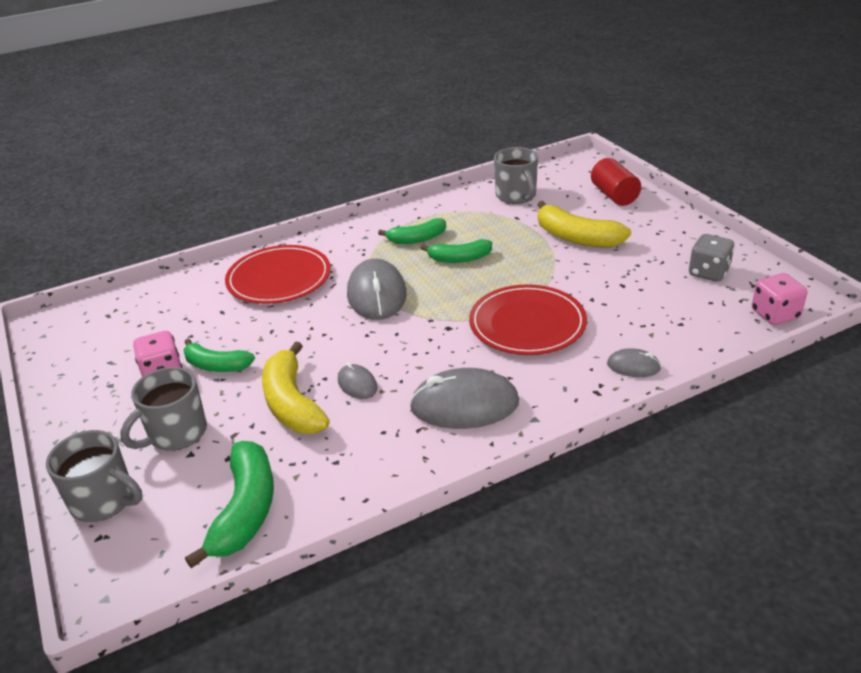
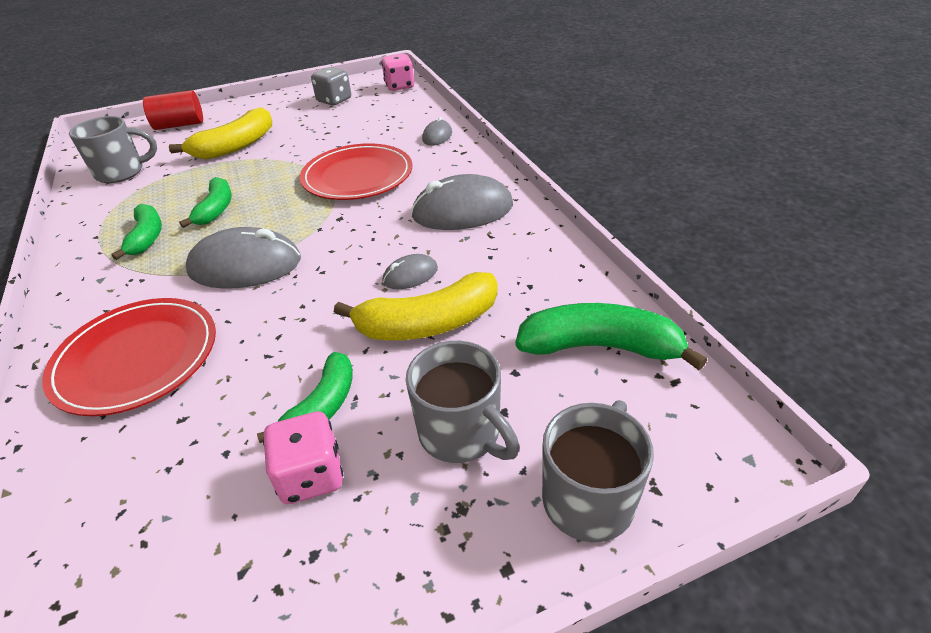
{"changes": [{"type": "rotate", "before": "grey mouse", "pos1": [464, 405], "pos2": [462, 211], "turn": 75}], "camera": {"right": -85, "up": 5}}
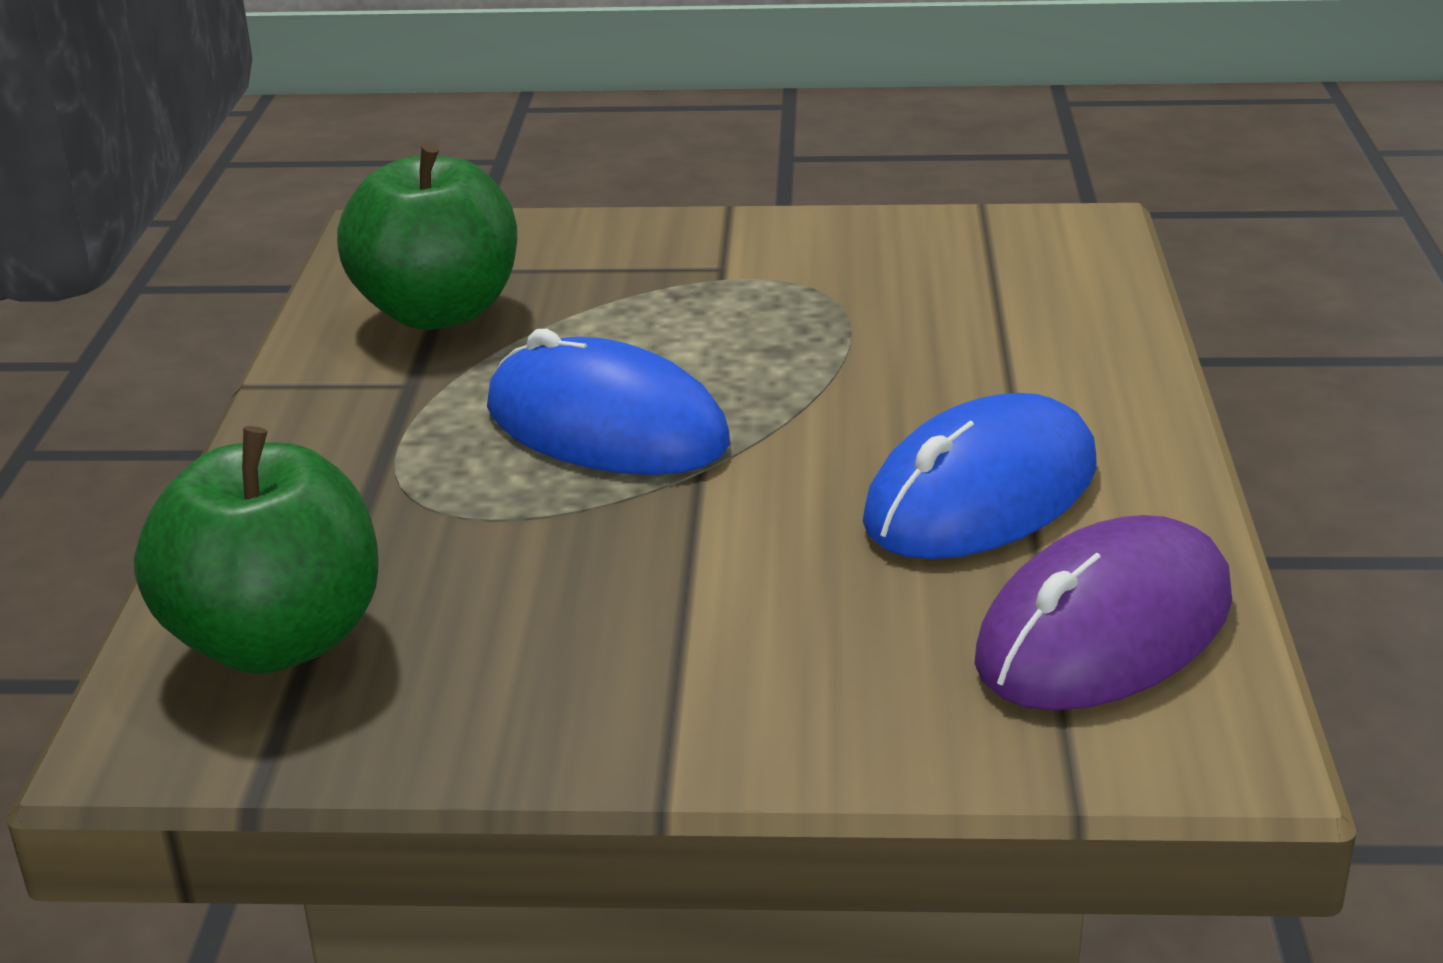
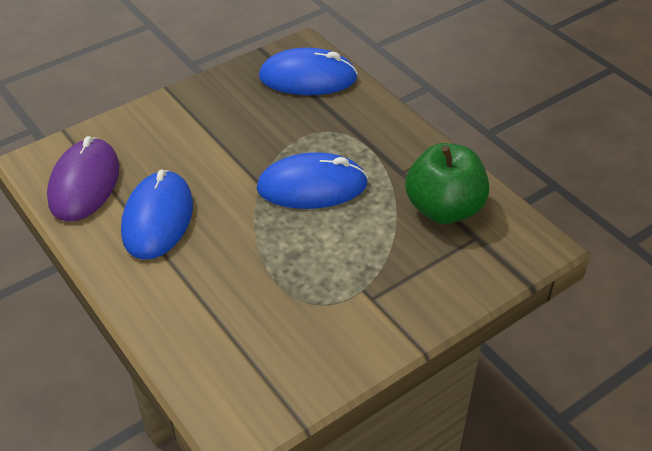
{"changes": [{"type": "replace", "before": "green apple", "after": "blue mouse", "pos1": [276, 641], "pos2": [308, 77]}], "camera": {"right": 140, "up": 15}}
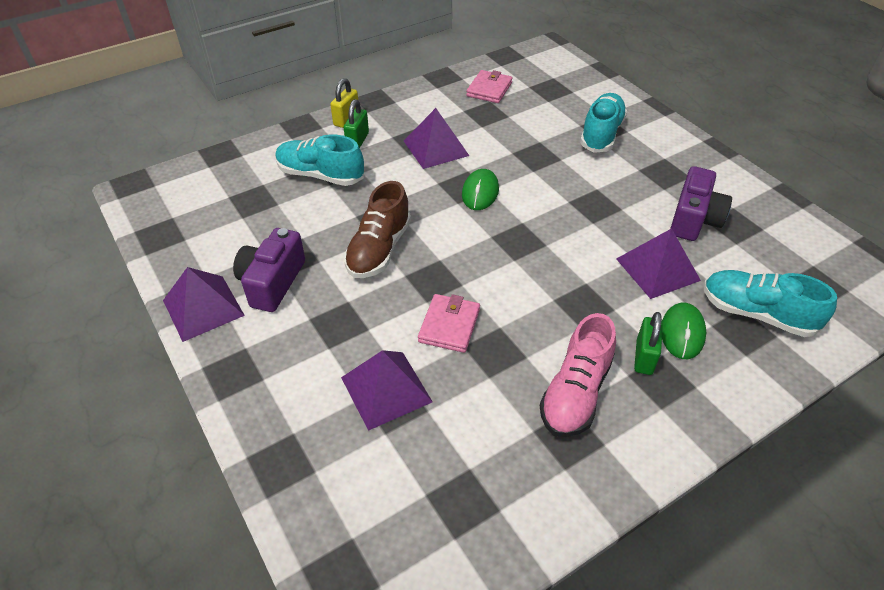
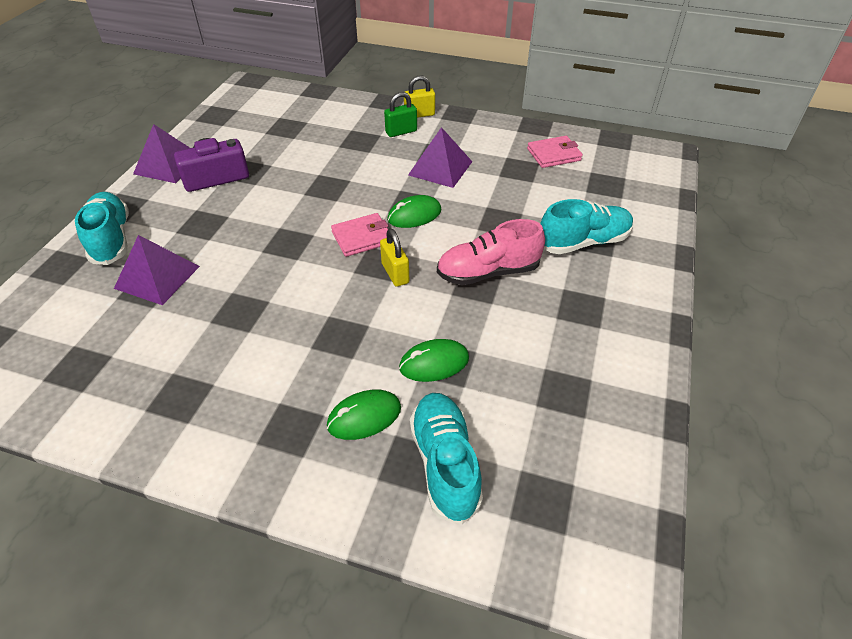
{"changes": [{"type": "move", "before": "turquoise shoe", "pos1": [320, 175], "pos2": [111, 239]}, {"type": "delete", "before": "brown shoe", "pos1": [379, 249]}, {"type": "move", "before": "pink wallet", "pos1": [449, 325], "pos2": [362, 237]}, {"type": "move", "before": "pink shoe", "pos1": [575, 393], "pos2": [488, 272]}, {"type": "replace", "before": "purple pyramid", "after": "green mouse", "pos1": [657, 269], "pos2": [434, 363]}, {"type": "delete", "before": "green padlock", "pos1": [644, 357]}, {"type": "delete", "before": "purple camera", "pos1": [694, 219]}, {"type": "insert", "after": "yellow padlock", "pos2": [395, 273]}], "camera": {"right": 50, "up": 0}}
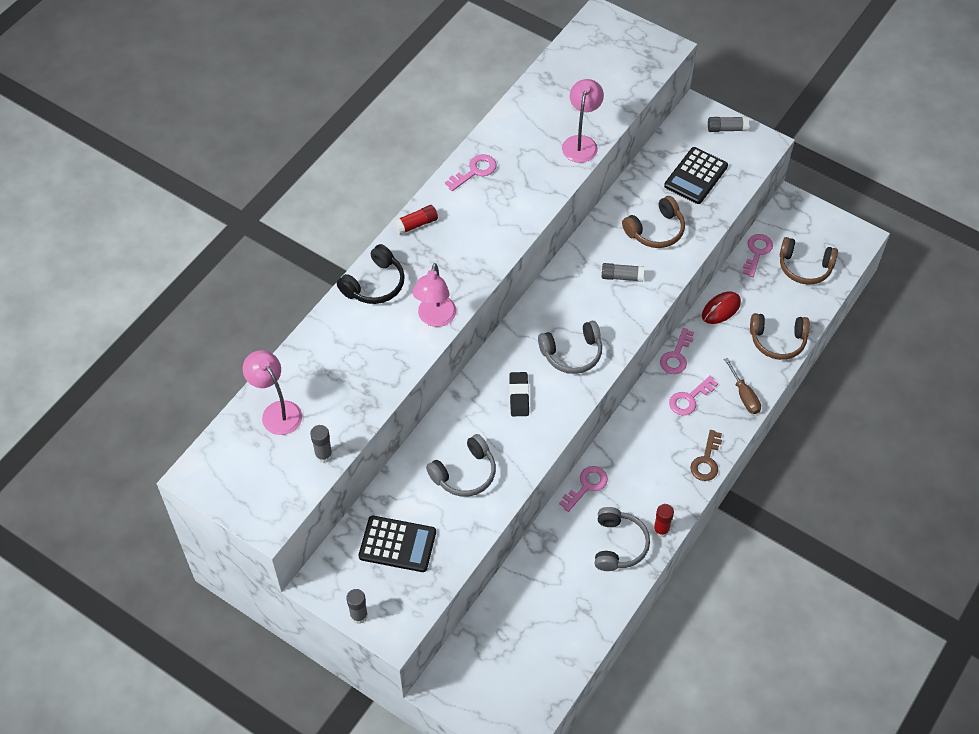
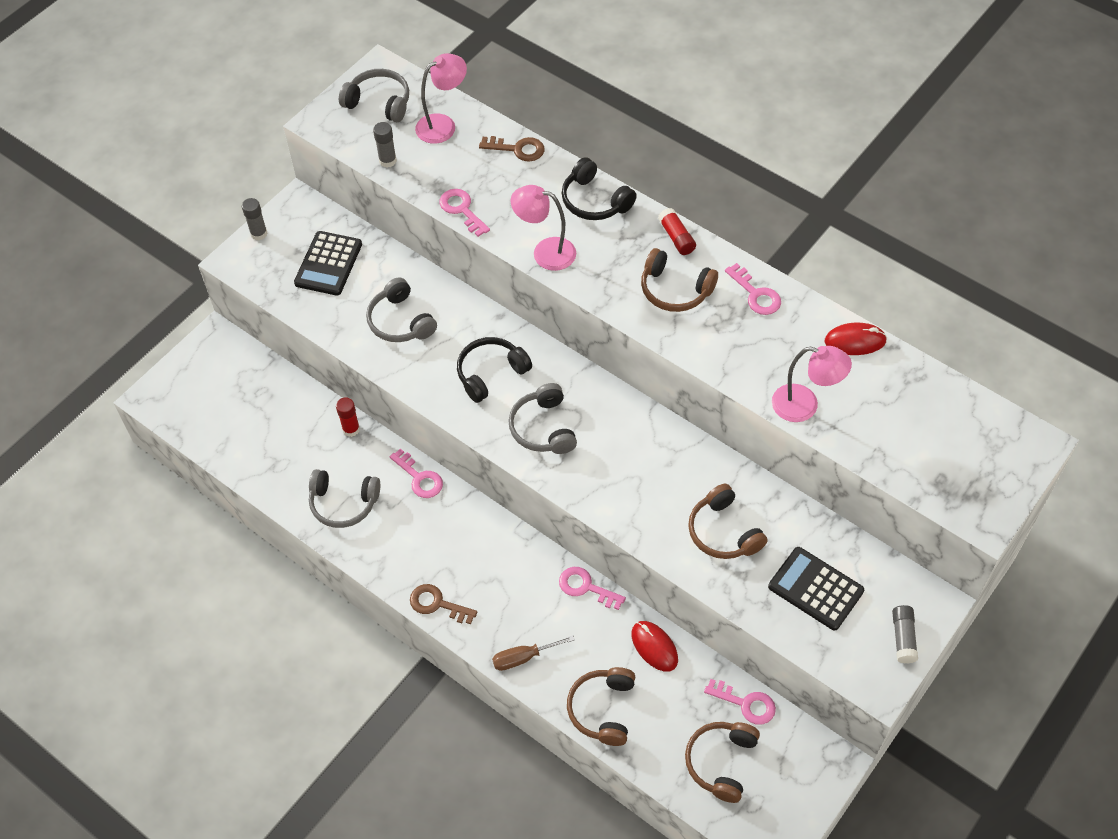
{"changes": [{"type": "replace", "before": "black eraser", "after": "black headphones", "pos1": [519, 396], "pos2": [491, 373]}, {"type": "delete", "before": "grey glue stick", "pos1": [622, 276]}, {"type": "move", "before": "red glue stick", "pos1": [661, 530], "pos2": [351, 429]}, {"type": "move", "before": "pink key", "pos1": [689, 399], "pos2": [462, 210]}, {"type": "insert", "after": "grey headphones", "pos2": [379, 103]}, {"type": "insert", "after": "brown key", "pos2": [517, 149]}, {"type": "insert", "after": "brown headphones", "pos2": [675, 290]}, {"type": "insert", "after": "red mouse", "pos2": [855, 341]}], "camera": {"right": 95, "up": 0}}
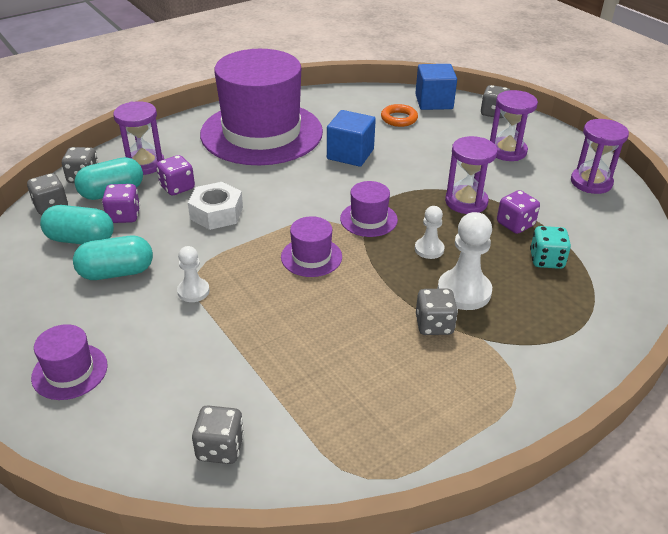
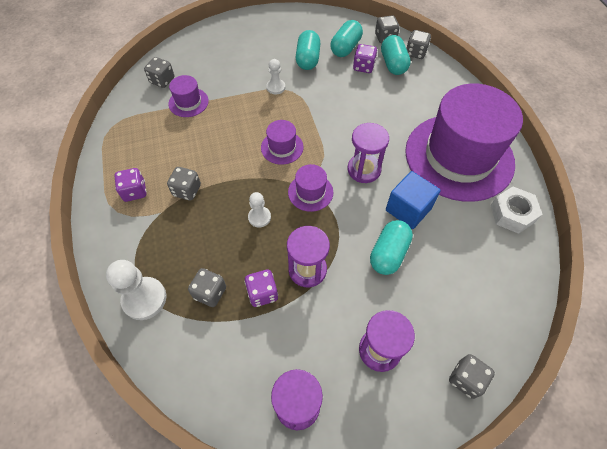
{"changes": [{"type": "move", "before": "purple hat", "pos1": [70, 371], "pos2": [188, 102]}, {"type": "move", "before": "purple hourglass", "pos1": [144, 164], "pos2": [364, 169]}, {"type": "move", "before": "purple dice", "pos1": [177, 187], "pos2": [135, 192]}, {"type": "move", "before": "white nut", "pos1": [216, 213], "pos2": [512, 214]}, {"type": "delete", "before": "orange ring", "pos1": [399, 119]}, {"type": "delete", "before": "blue cube", "pos1": [434, 102]}, {"type": "move", "before": "white pawn", "pos1": [464, 291], "pos2": [144, 299]}, {"type": "recolor", "before": "turquoise dice", "after": "grey dice", "pos1": [546, 260], "pos2": [210, 293]}, {"type": "insert", "after": "turquoise capsule", "pos2": [388, 253]}], "camera": {"right": 110, "up": 20}}
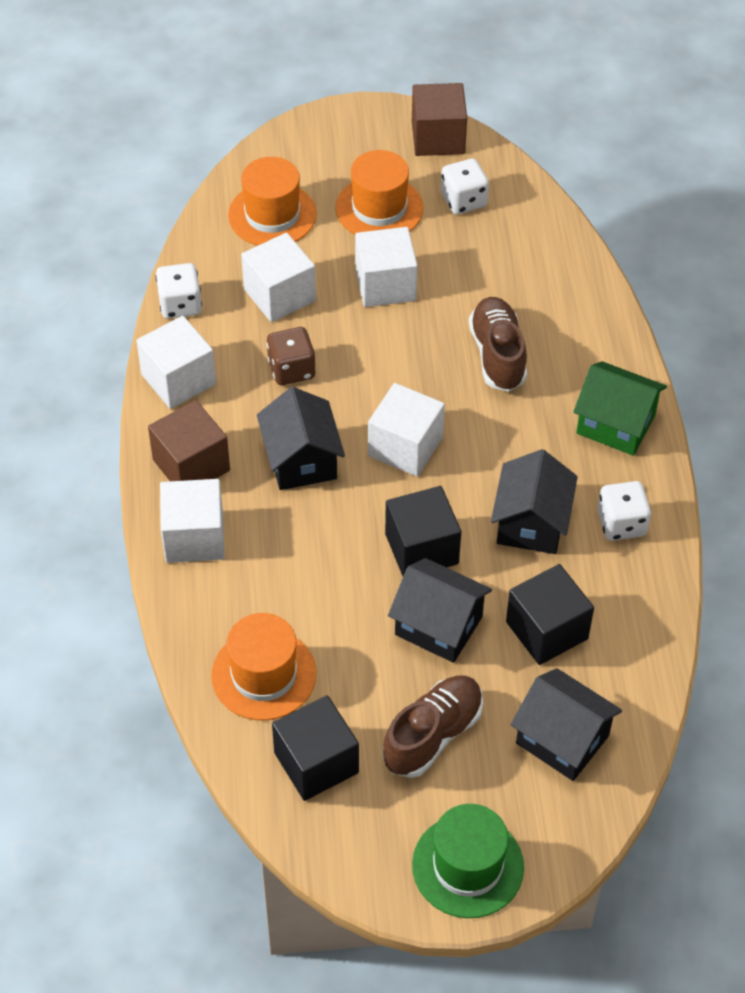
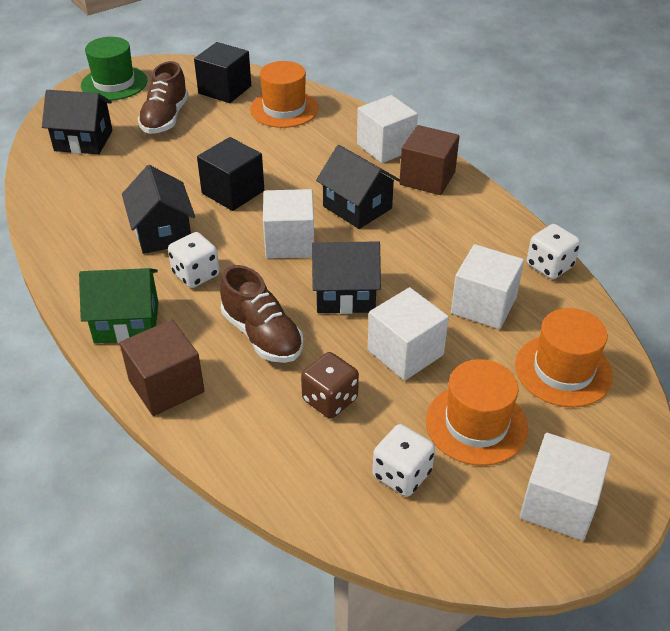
{"changes": [{"type": "move", "before": "white cube", "pos1": [178, 379], "pos2": [558, 504]}, {"type": "move", "before": "brown dice", "pos1": [291, 369], "pos2": [330, 399]}, {"type": "move", "before": "black house", "pos1": [438, 626], "pos2": [345, 294]}, {"type": "move", "before": "brown cube", "pos1": [438, 138], "pos2": [166, 386]}, {"type": "delete", "before": "black cube", "pos1": [547, 630]}, {"type": "move", "before": "white dice", "pos1": [621, 524], "pos2": [196, 274]}], "camera": {"right": 150, "up": -10}}
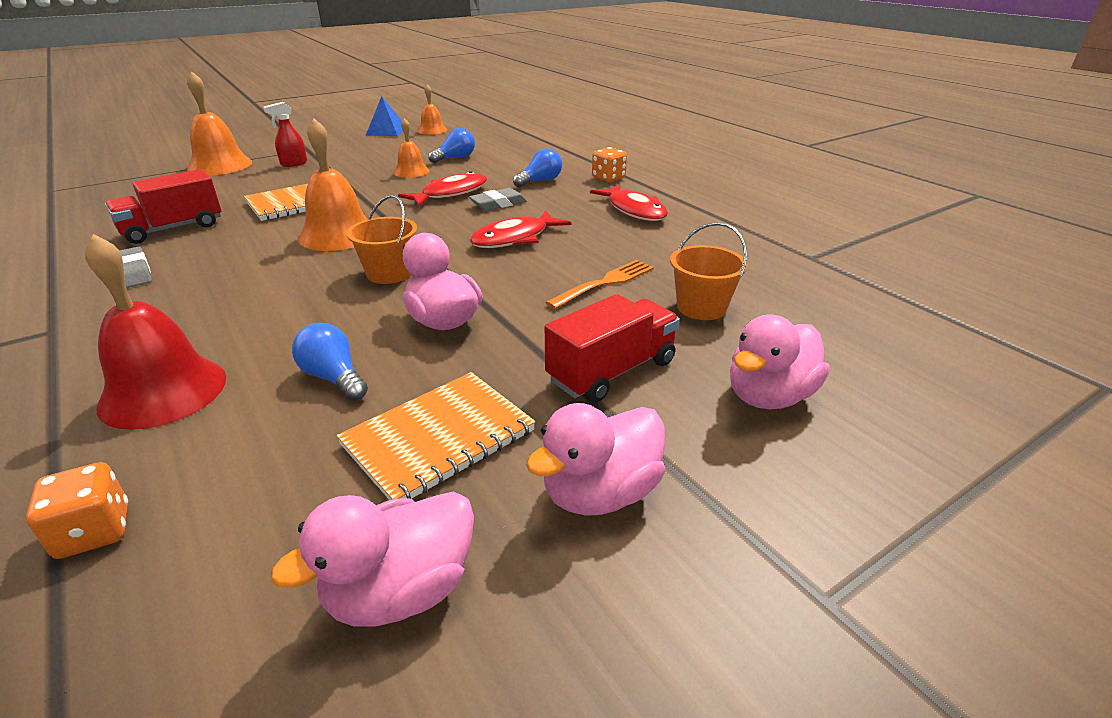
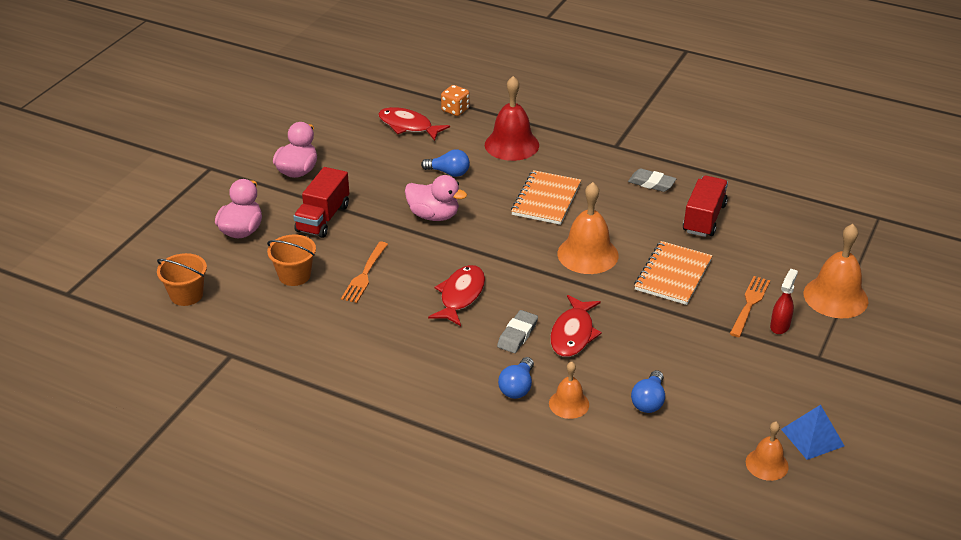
{"changes": [{"type": "delete", "before": "pink duck", "pos1": [400, 591]}, {"type": "move", "before": "orange notebook", "pos1": [439, 438], "pos2": [546, 199]}, {"type": "move", "before": "orange bucket", "pos1": [389, 273], "pos2": [186, 295]}, {"type": "move", "before": "orange bell", "pos1": [411, 171], "pos2": [569, 404]}, {"type": "move", "before": "red fish", "pos1": [634, 210], "pos2": [408, 126]}, {"type": "delete", "before": "orange dice", "pos1": [608, 178]}, {"type": "insert", "after": "orange fork", "pos2": [749, 305]}], "camera": {"right": 150, "up": 5}}
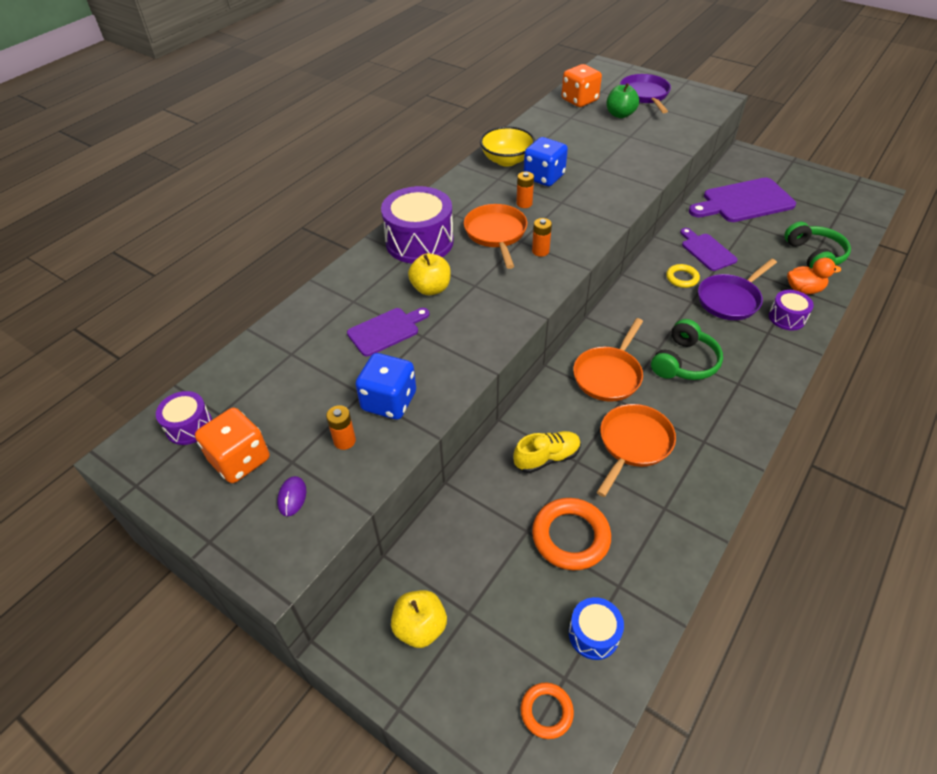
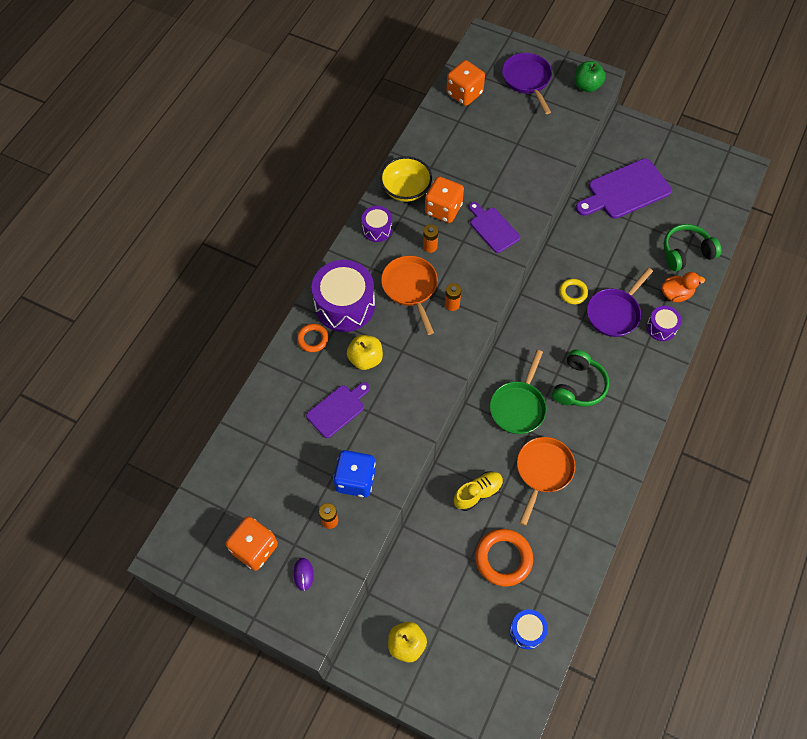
{"changes": [{"type": "move", "before": "purple drum", "pos1": [189, 426], "pos2": [377, 229]}, {"type": "move", "before": "orange ring", "pos1": [546, 711], "pos2": [313, 339]}, {"type": "recolor", "before": "blue dice", "after": "orange dice", "pos1": [544, 177], "pos2": [443, 209]}, {"type": "recolor", "before": "orange pan", "after": "green pan", "pos1": [609, 375], "pos2": [518, 406]}, {"type": "move", "before": "green apple", "pos1": [620, 114], "pos2": [587, 86]}, {"type": "move", "before": "purple cutting board", "pos1": [706, 251], "pos2": [493, 228]}, {"type": "rotate", "before": "green headphones", "pos1": [814, 255], "pos2": [686, 252], "turn": -90}], "camera": {"right": -10, "up": 15}}
